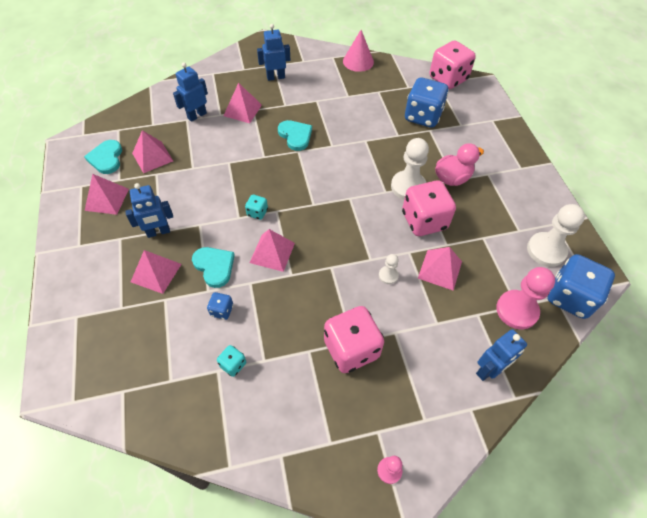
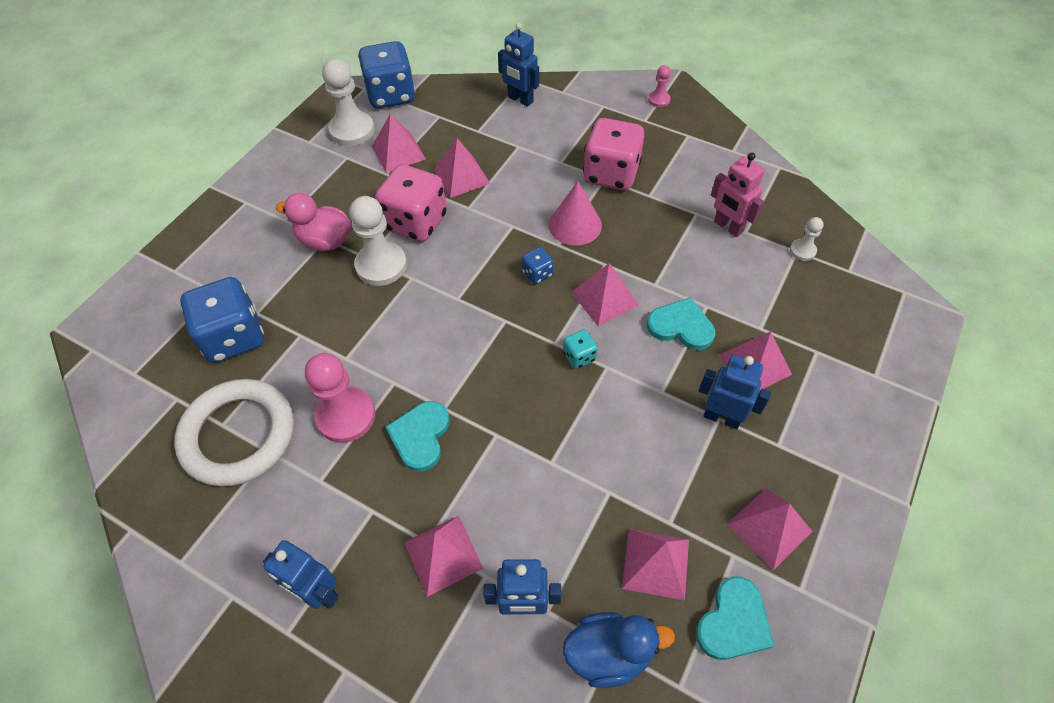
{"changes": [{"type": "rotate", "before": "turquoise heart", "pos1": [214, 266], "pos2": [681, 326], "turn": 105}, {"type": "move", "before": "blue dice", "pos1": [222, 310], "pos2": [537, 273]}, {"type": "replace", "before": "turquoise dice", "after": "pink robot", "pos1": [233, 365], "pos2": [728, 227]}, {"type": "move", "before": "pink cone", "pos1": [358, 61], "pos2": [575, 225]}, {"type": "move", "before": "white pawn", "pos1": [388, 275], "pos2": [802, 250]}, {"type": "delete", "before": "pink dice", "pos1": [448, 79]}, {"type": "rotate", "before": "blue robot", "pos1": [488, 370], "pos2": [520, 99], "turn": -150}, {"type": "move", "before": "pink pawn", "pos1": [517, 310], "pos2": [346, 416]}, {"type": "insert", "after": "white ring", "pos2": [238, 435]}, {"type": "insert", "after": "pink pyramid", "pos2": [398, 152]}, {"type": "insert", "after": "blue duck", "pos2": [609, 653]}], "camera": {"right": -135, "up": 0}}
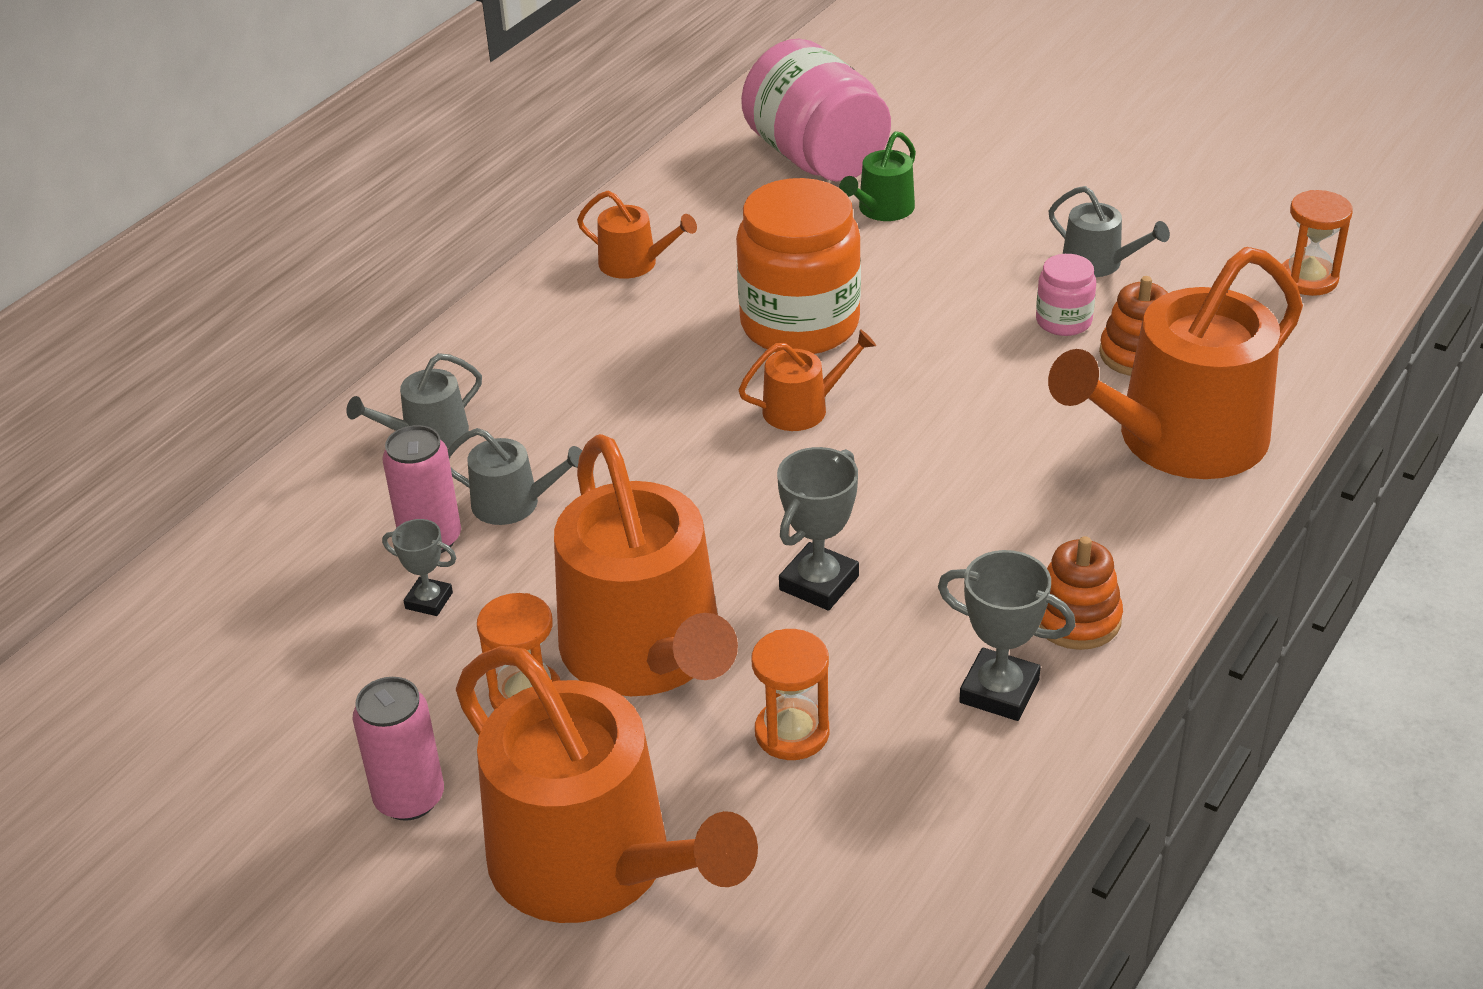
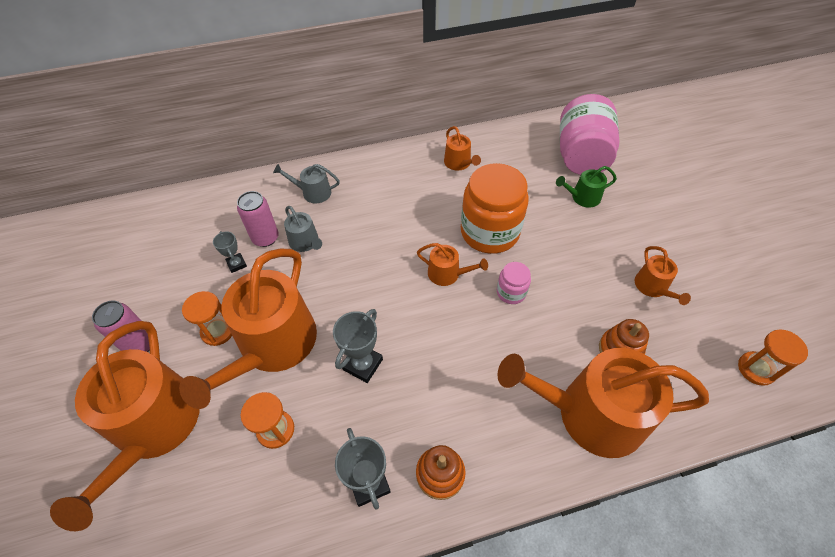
{"changes": [{"type": "rotate", "before": "grey trophy", "pos1": [819, 583], "pos2": [362, 364], "turn": -45}, {"type": "move", "before": "pink jar", "pos1": [1063, 321], "pos2": [511, 292]}, {"type": "recolor", "before": "grey watering can", "after": "orange watering can", "pos1": [1099, 263], "pos2": [653, 287]}], "camera": {"right": 40, "up": 15}}
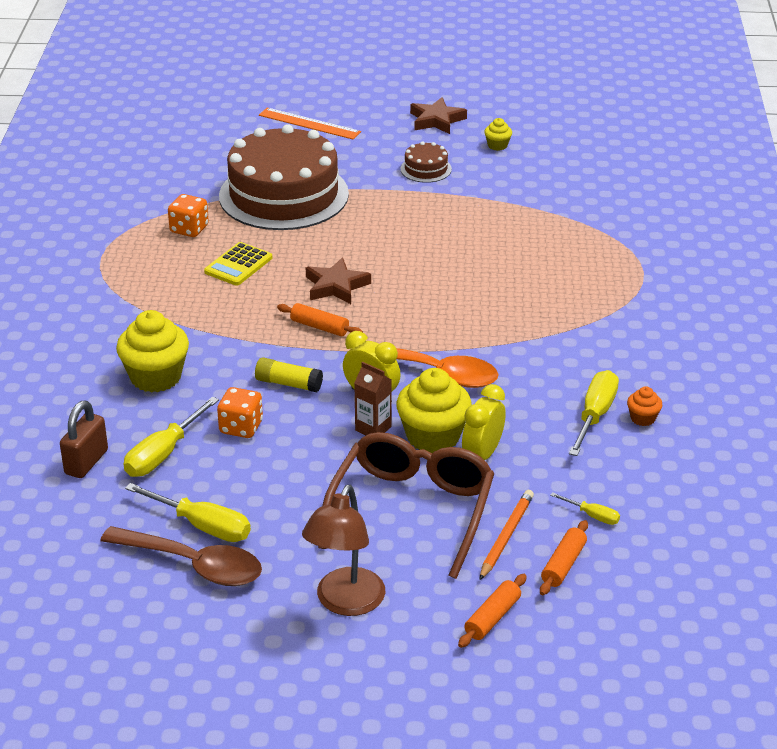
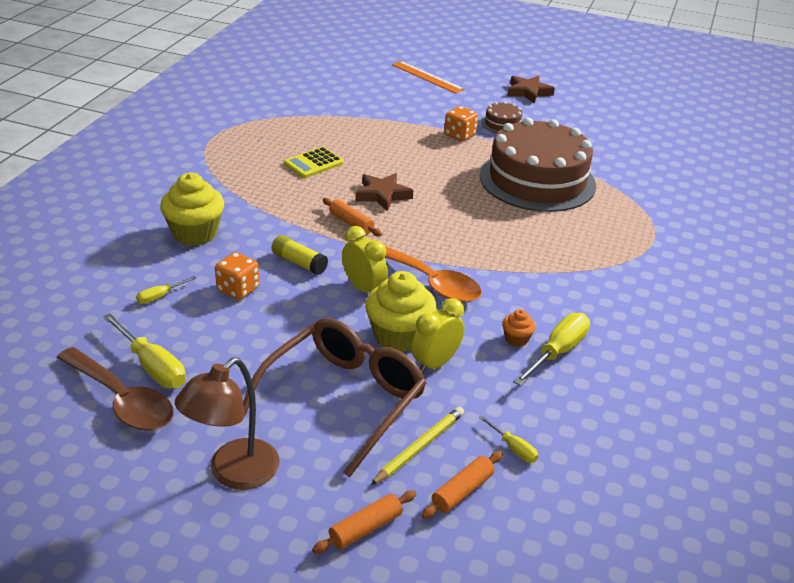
{"changes": [{"type": "delete", "before": "brown padlock", "pos1": [86, 462]}, {"type": "resize", "before": "yellow screwdriver", "pos1": [162, 454], "pos2": [159, 296], "scale": 0.52}, {"type": "move", "before": "orange dice", "pos1": [189, 229], "pos2": [459, 135]}, {"type": "move", "before": "brown cake", "pos1": [284, 195], "pos2": [537, 180]}, {"type": "delete", "before": "brown carton", "pos1": [373, 428]}, {"type": "recolor", "before": "orange pencil", "after": "yellow pencil", "pos1": [506, 536], "pos2": [419, 447]}, {"type": "delete", "before": "yellow cupcake", "pos1": [497, 145]}, {"type": "move", "before": "orange cupcake", "pos1": [642, 418], "pos2": [516, 339]}], "camera": {"right": 15, "up": 0}}
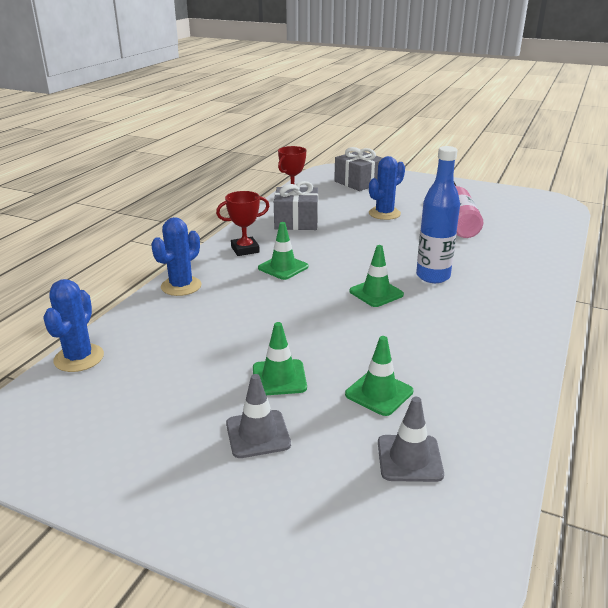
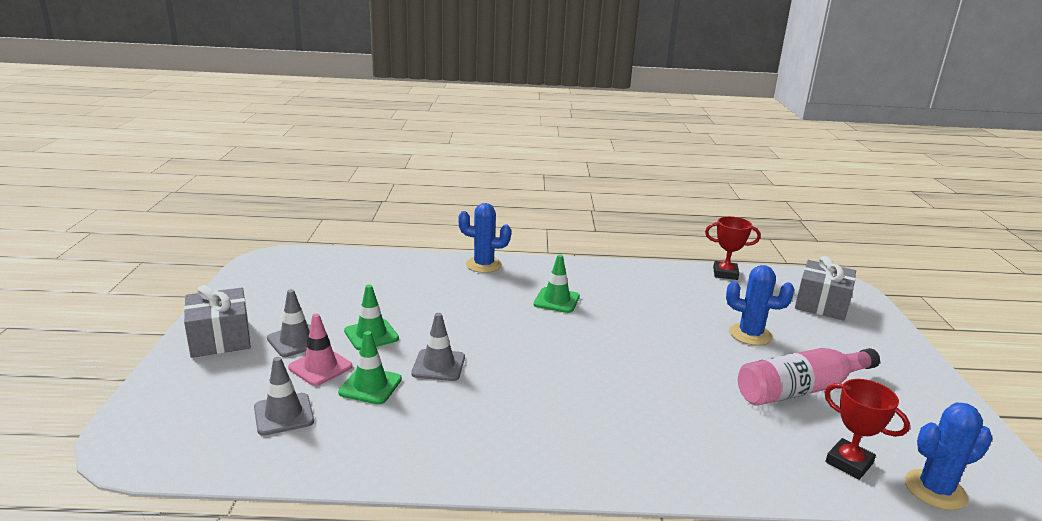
{"changes": [{"type": "move", "before": "blue cactus", "pos1": [79, 358], "pos2": [935, 490]}, {"type": "move", "before": "red trophy", "pos1": [245, 249], "pos2": [849, 463]}, {"type": "move", "before": "grey gift", "pos1": [296, 222], "pos2": [220, 338]}, {"type": "delete", "before": "green traffic cone", "pos1": [376, 293]}, {"type": "delete", "before": "blue bottle", "pos1": [433, 276]}, {"type": "insert", "after": "pink traffic cone", "pos2": [320, 367]}, {"type": "insert", "after": "grey traffic cone", "pos2": [438, 365]}], "camera": {"right": 65, "up": -5}}
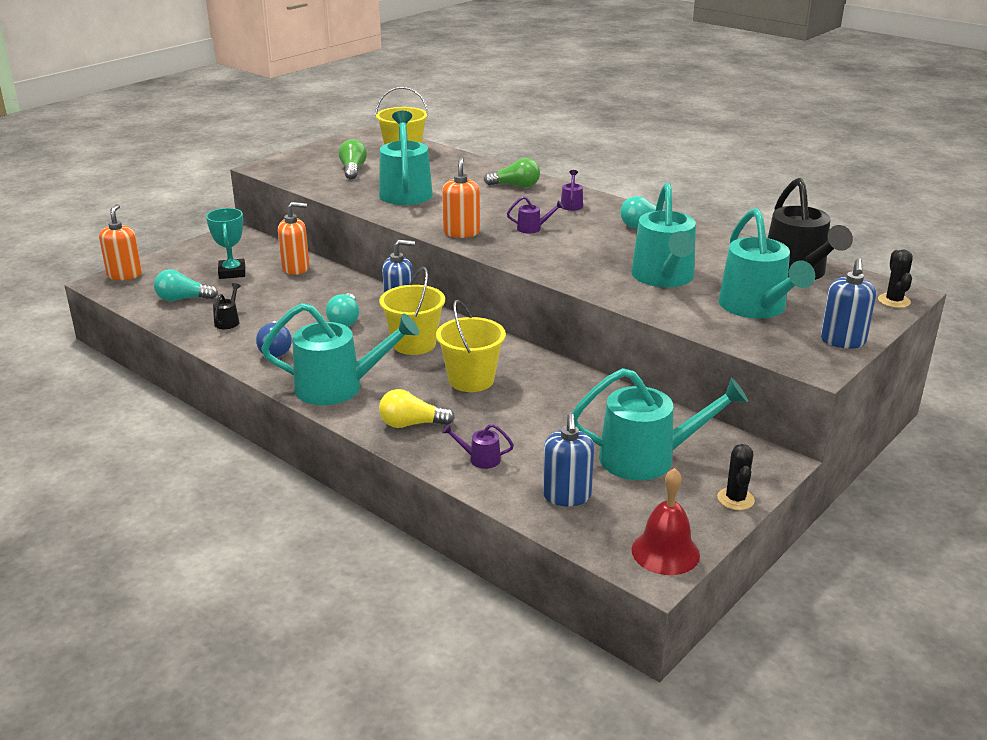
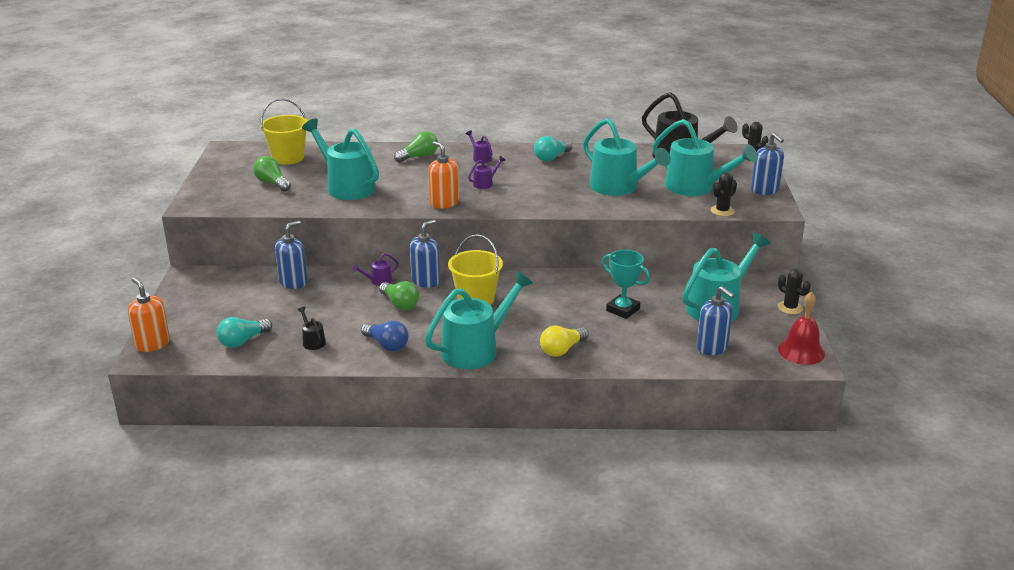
{"changes": [{"type": "move", "before": "turquoise trophy", "pos1": [232, 272], "pos2": [623, 310]}, {"type": "recolor", "before": "orange soap dispenser", "after": "blue soap dispenser", "pos1": [296, 268], "pos2": [293, 282]}, {"type": "recolor", "before": "turquoise light bulb", "after": "green light bulb", "pos1": [345, 320], "pos2": [400, 304]}, {"type": "delete", "before": "yellow bucket", "pos1": [471, 380]}, {"type": "move", "before": "purple watering can", "pos1": [480, 459], "pos2": [378, 281]}, {"type": "insert", "after": "black cactus", "pos2": [722, 211]}], "camera": {"right": -40, "up": 0}}
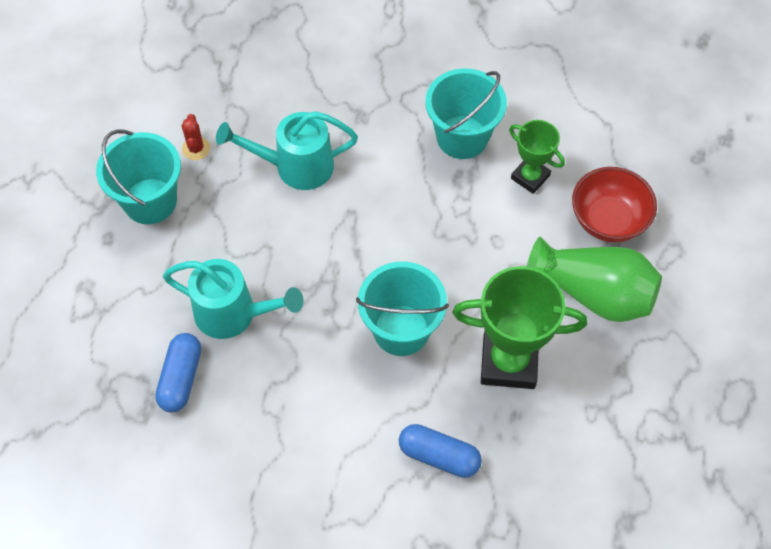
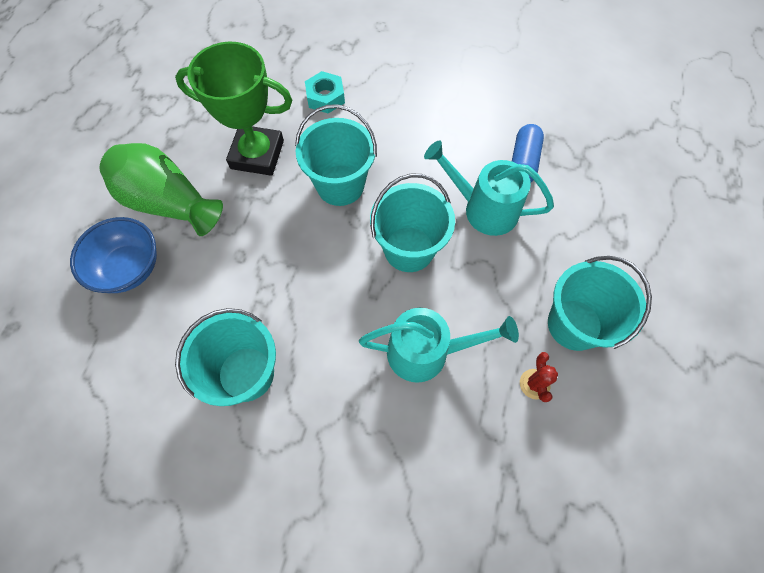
{"changes": [{"type": "replace", "before": "blue capsule", "after": "turquoise nut", "pos1": [439, 456], "pos2": [325, 97]}, {"type": "delete", "before": "green trophy", "pos1": [530, 177]}, {"type": "recolor", "before": "red bowl", "after": "blue bowl", "pos1": [608, 220], "pos2": [129, 268]}, {"type": "insert", "after": "turquoise bucket", "pos2": [409, 249]}], "camera": {"right": -175, "up": 5}}
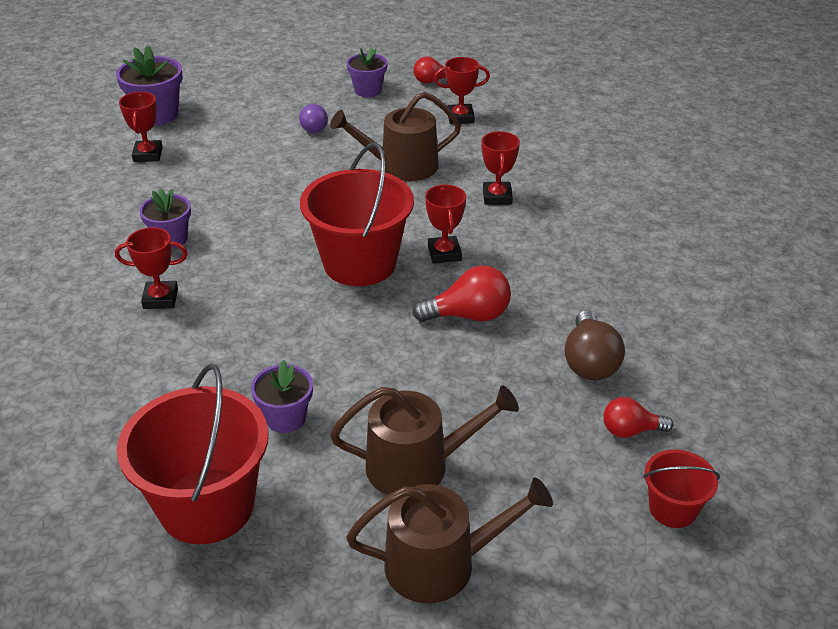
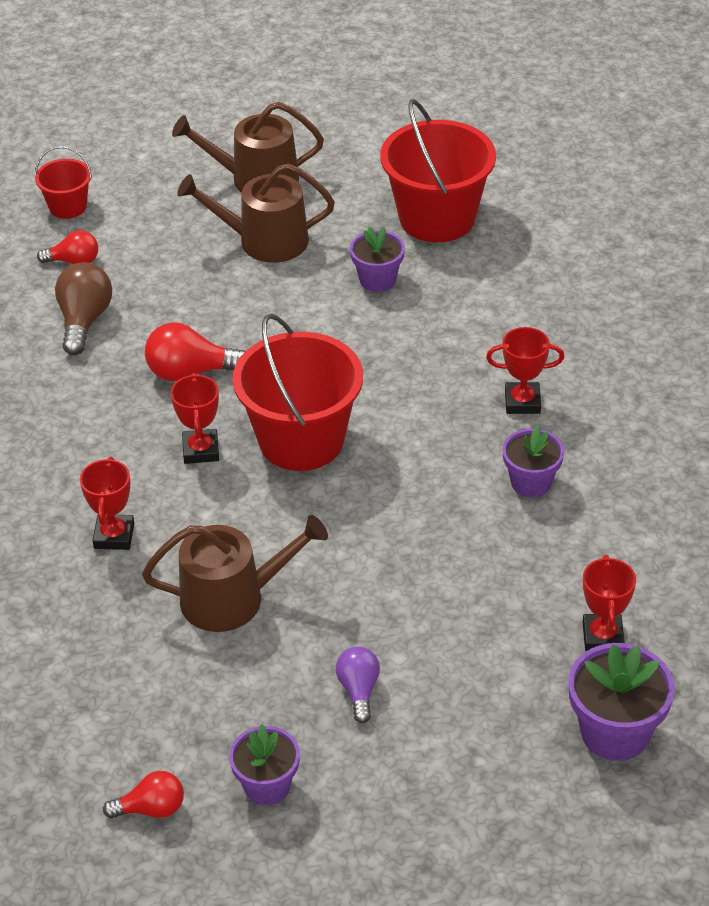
{"changes": [{"type": "delete", "before": "red trophy", "pos1": [460, 117]}], "camera": {"right": -175, "up": 5}}
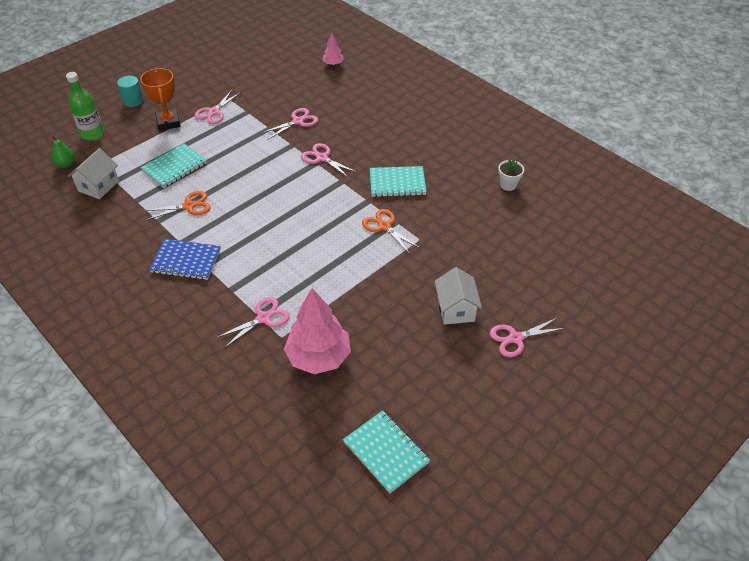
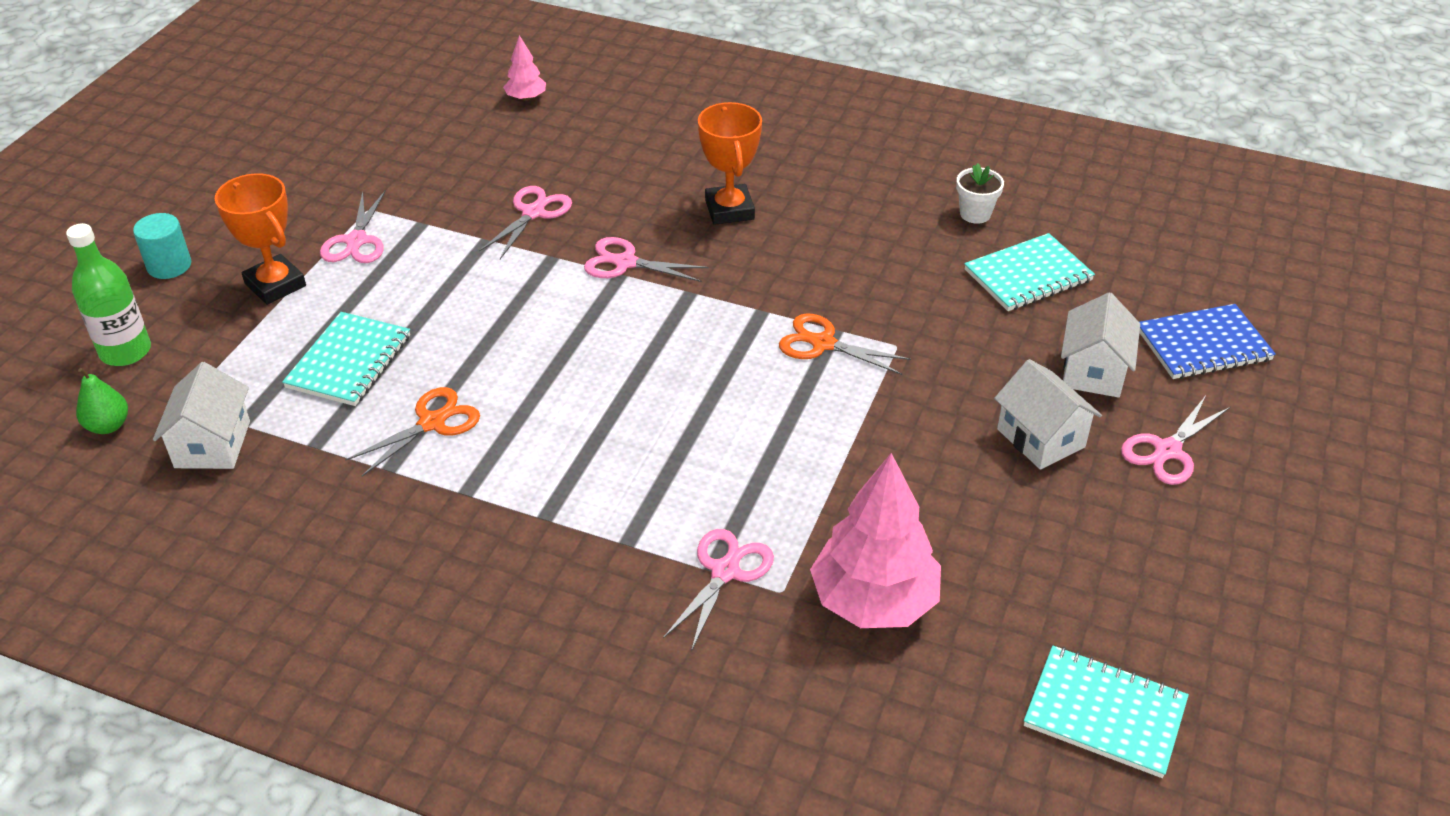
{"changes": [{"type": "move", "before": "blue notebook", "pos1": [186, 261], "pos2": [1203, 345]}, {"type": "move", "before": "turquoise notebook", "pos1": [397, 183], "pos2": [1028, 275]}, {"type": "insert", "after": "orange trophy", "pos2": [729, 210]}, {"type": "insert", "after": "white house", "pos2": [1093, 371]}], "camera": {"right": -25, "up": -5}}
